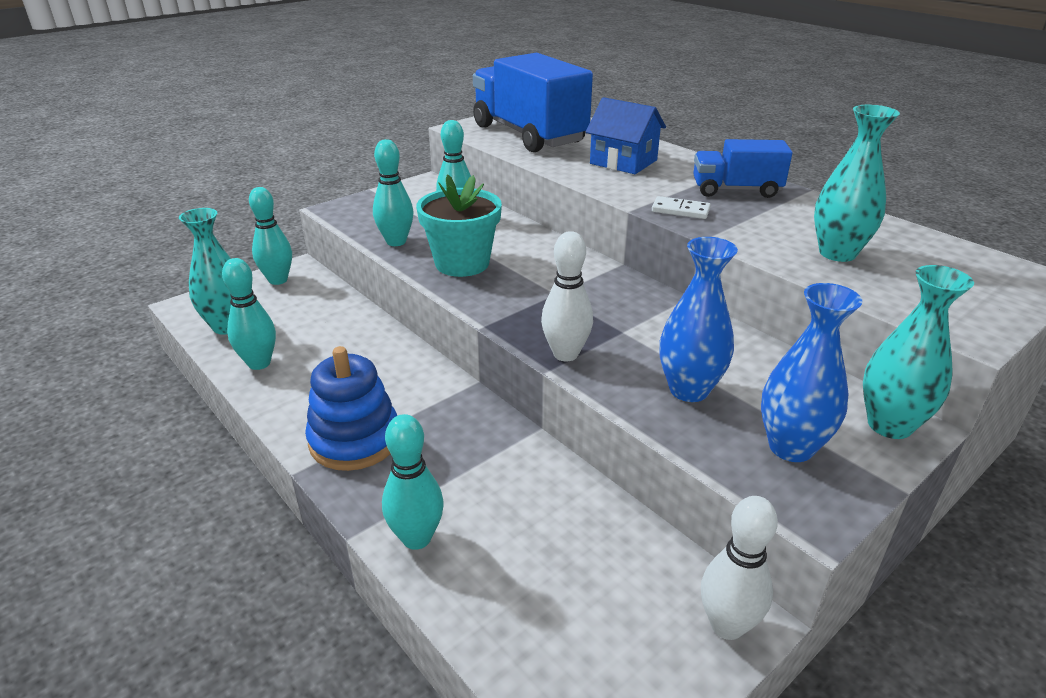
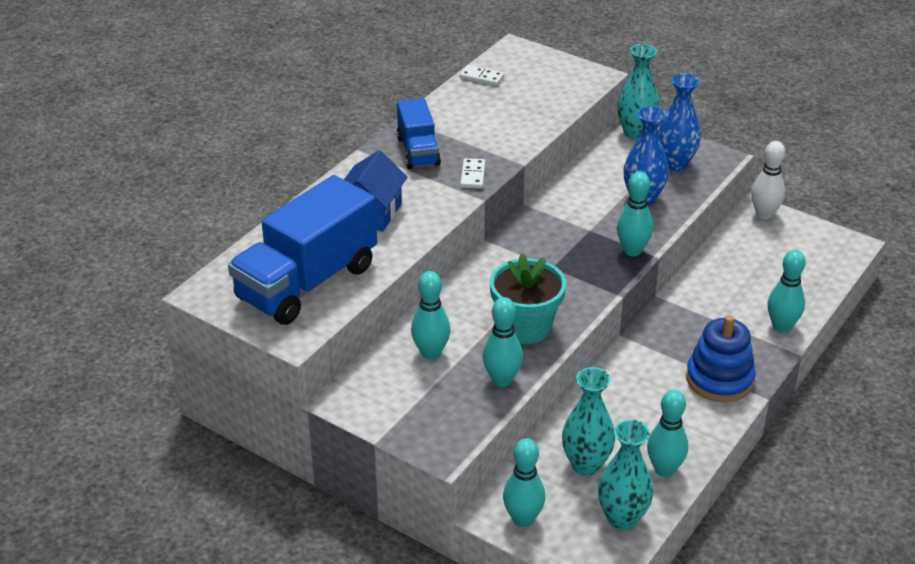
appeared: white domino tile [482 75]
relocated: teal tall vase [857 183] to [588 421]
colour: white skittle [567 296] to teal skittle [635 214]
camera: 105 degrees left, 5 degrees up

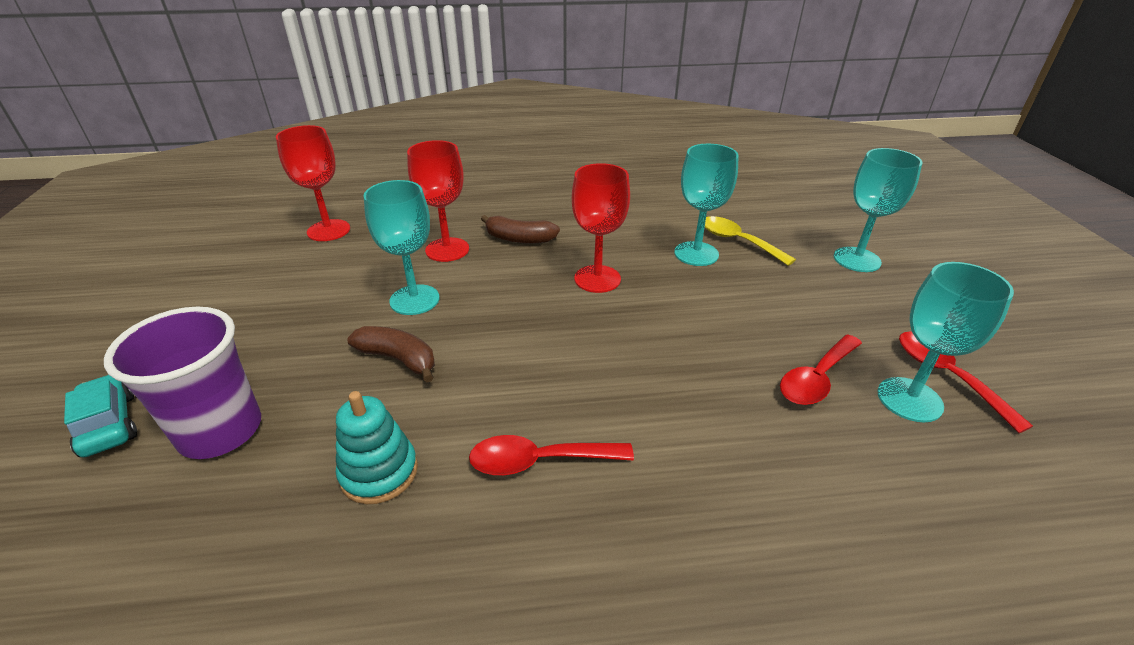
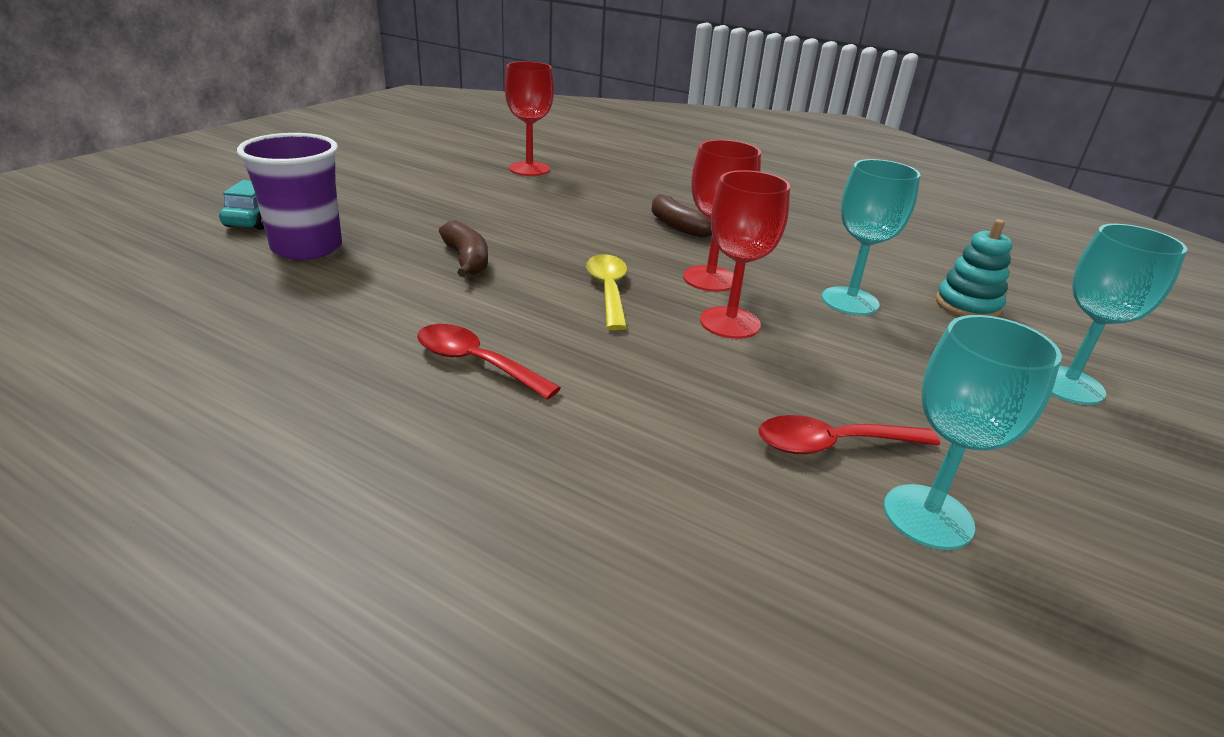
missing: teal goblet [402 247]; crimson teaspoon [966 382]
relocated: teal stacking rings [377 447] to [974 268]; crimson goblet [438 201] to [745 254]; golden teaspoon [750 241] to [606 292]
camera: 35 degrees right, 5 degrees down

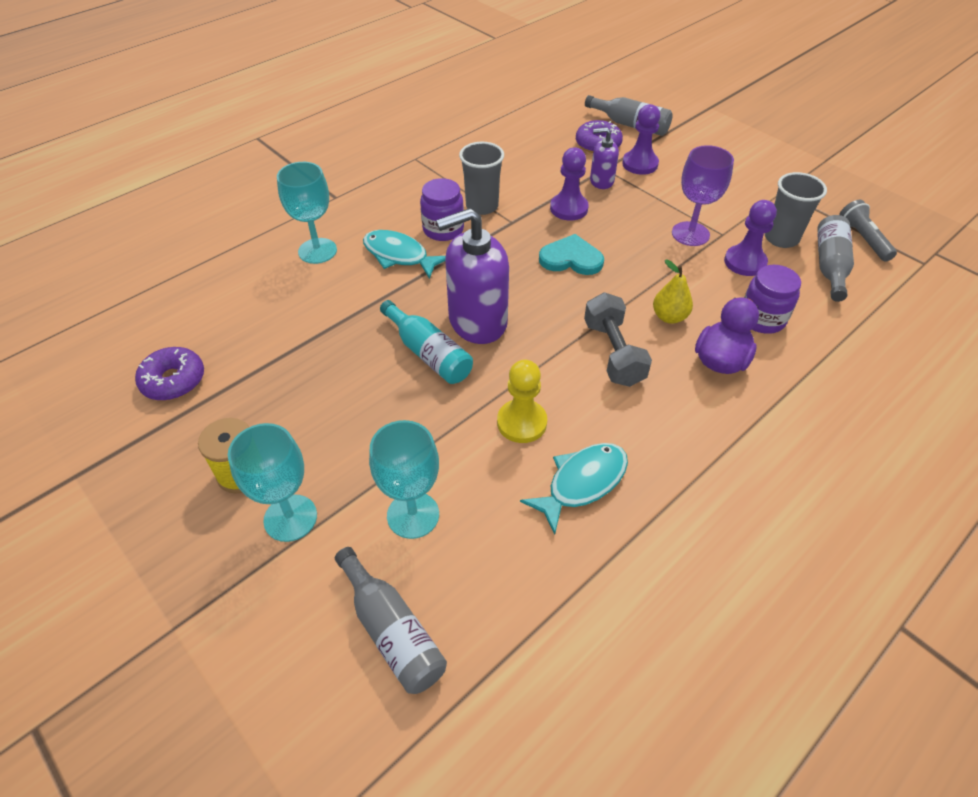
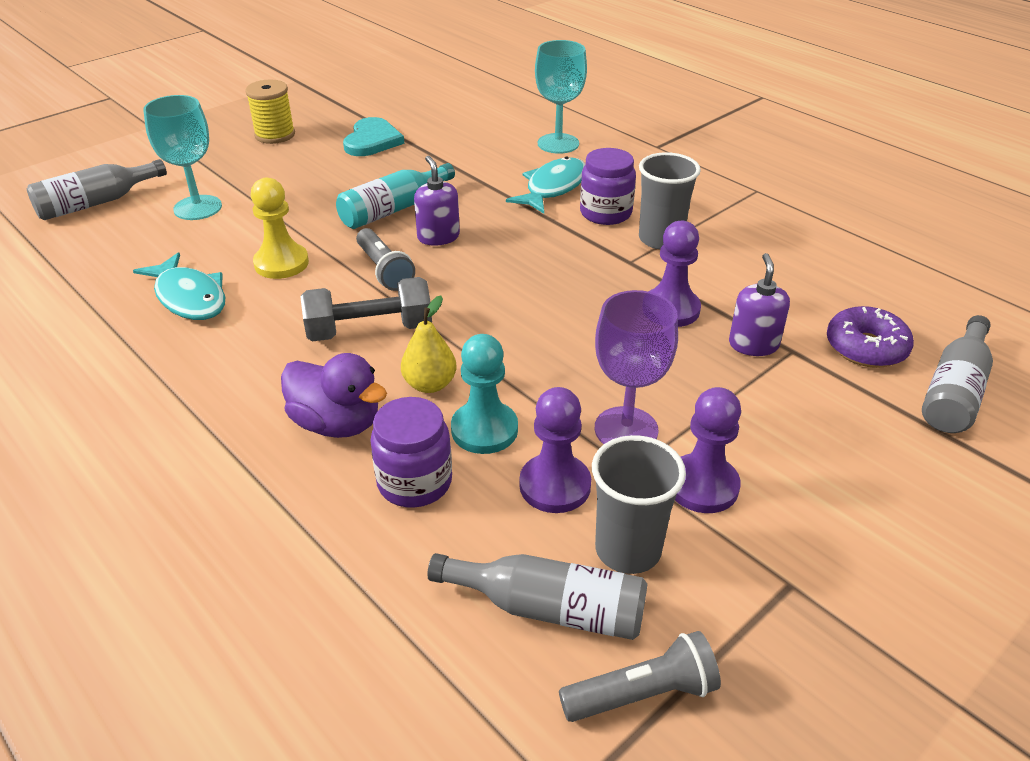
missing: royal purple doughnut [169 374]; teal goblet [272 482]
appeared: gray torch [385 259]; teal chess pawn [484 394]
relocated: teal love heart [571 254] to [373 136]; royal purple chess pawn [641 139] to [708 450]
size: royal purple pump bottle [472 276] = [437 201] x0.52
camera: 90 degrees right, 10 degrees down

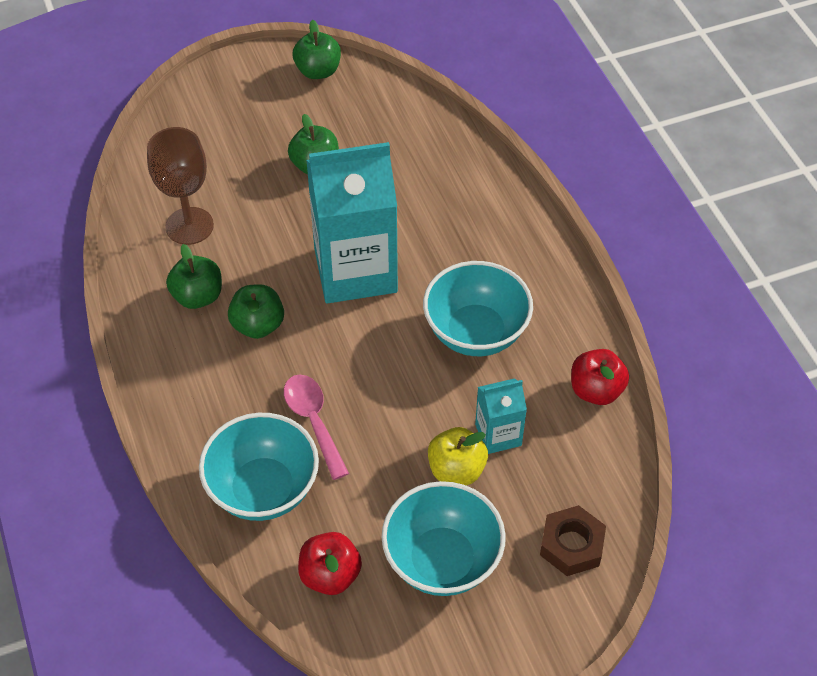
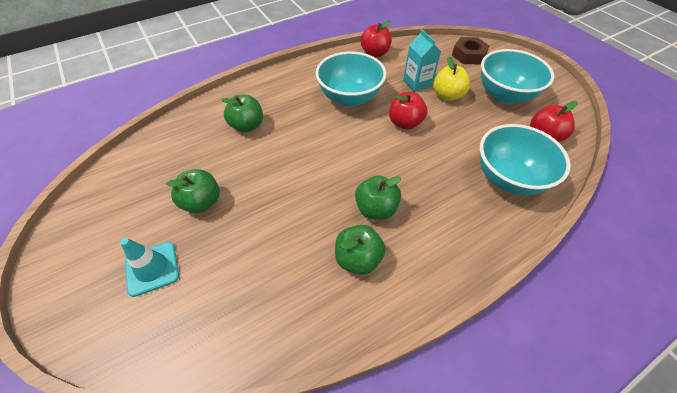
missing: dark brown goblet [180 186]; rose-pink teaspoon [316 427]; teal carton [352 223]
appeared: teal safety cone [149 267]; crimson apple [408 111]
relocated: green apple [317 49] to [242 113]
camera: 100 degrees left, 0 degrees up

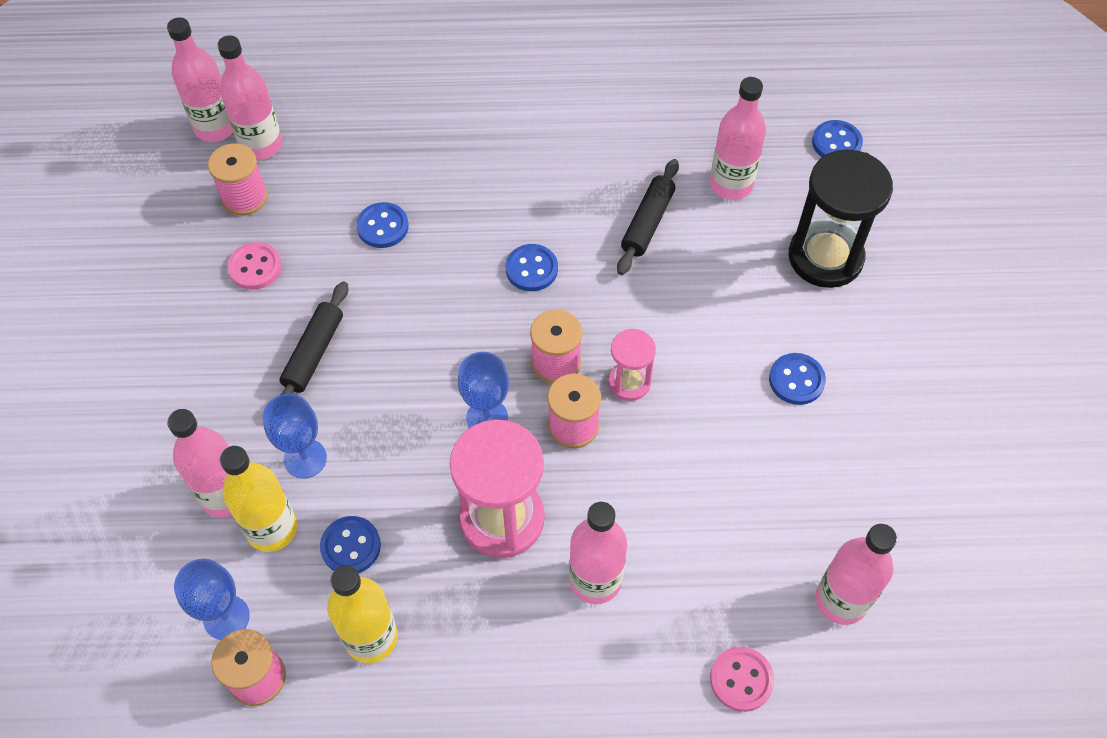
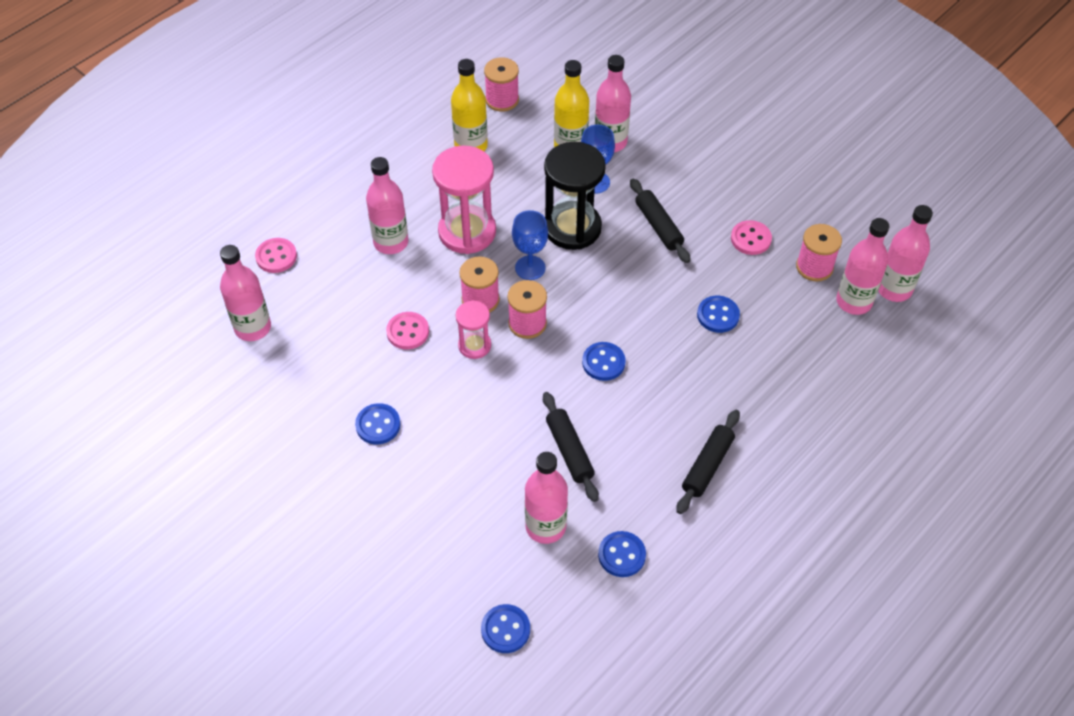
missing: blue goblet [212 599]
appeared: rose-pink button [407 331]; black dough roller [708 462]
relocated: blue button [350 544] to [622 554]; black sand timer [841 218] to [575 196]
camera: 135 degrees right, 5 degrees down

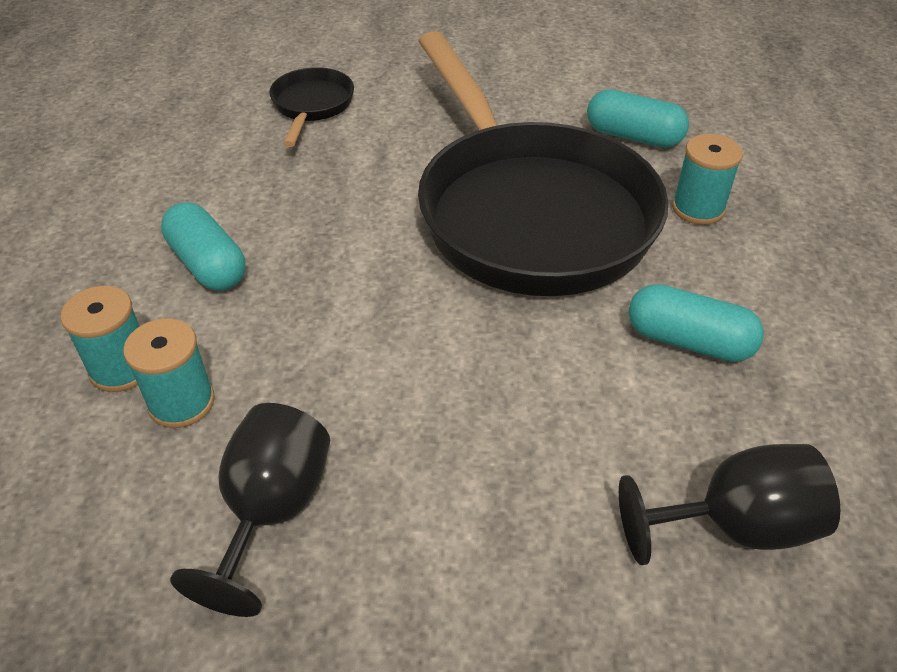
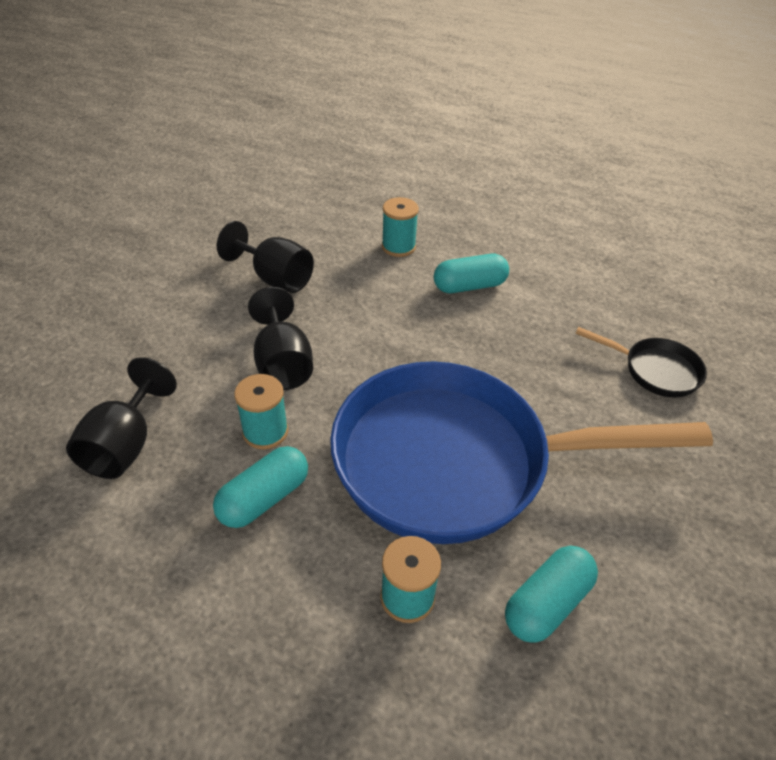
appeared: black goblet [280 338]
relocated: teal bobbin [169 373] to [261 411]
colour: black skillet [543 163] to blue skillet [521 452]
camera: 110 degrees right, 0 degrees up

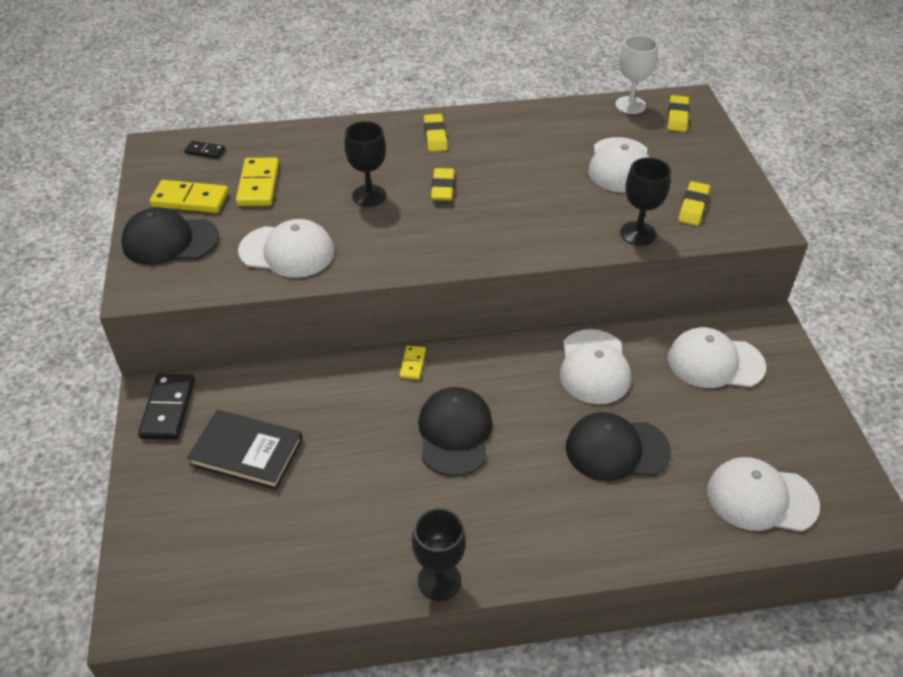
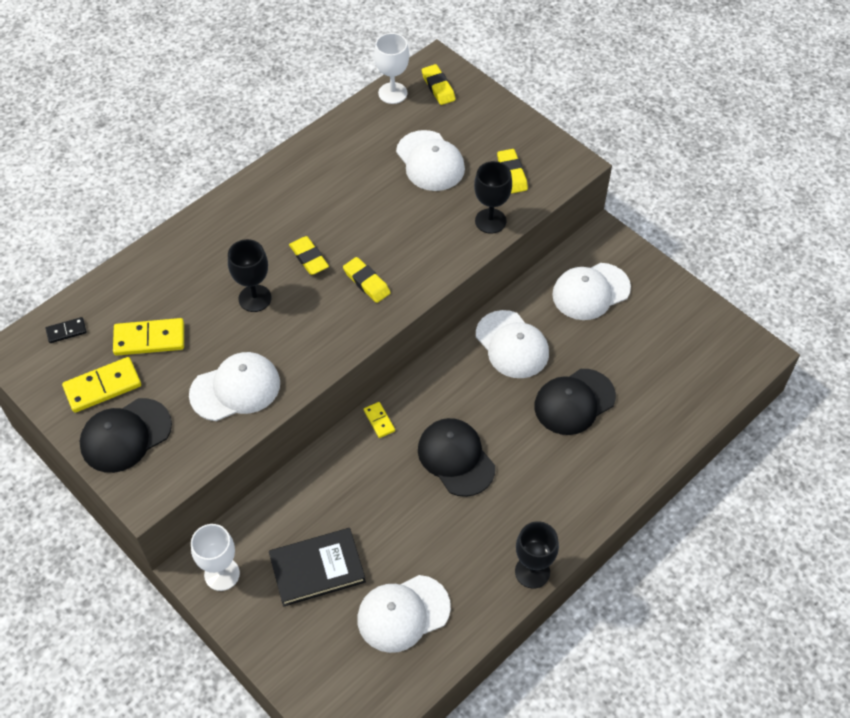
relocated: golden pencil eraser [436 133] to [367 280]; white cap [763 494] to [404 614]
exchanged: black domino tile [166 407] to white goblet [215 557]
spun: golden domino tile [257 182] = [148 337] 60 degrees counterclockwise
camera: 35 degrees left, 10 degrees up

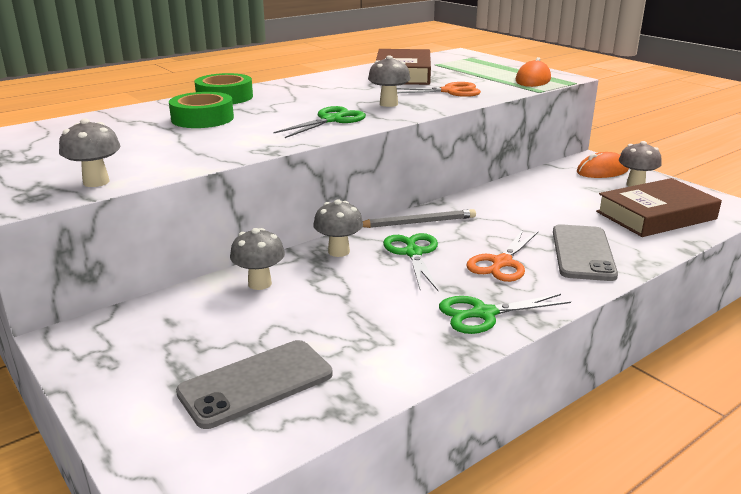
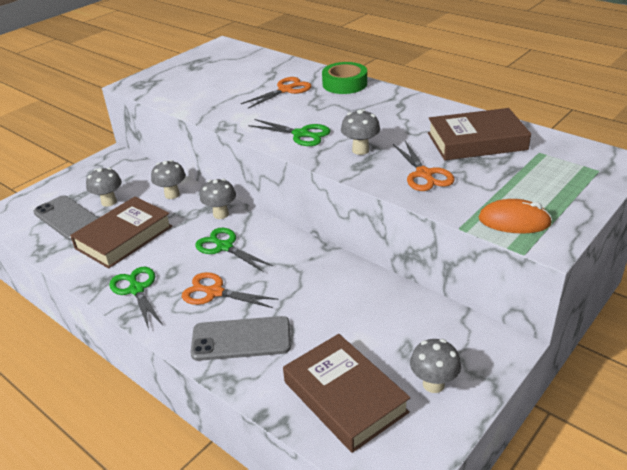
missing: gray pencil [419 218]; orange mouse [603 165]
appeared: dark brown book [121 233]
relocated: gray mushroom [90 152] to [104 187]
exchanged: green tape [201 110] to orange scissors [276 92]
spun: green scissors [410 262] = [234 250] 120 degrees counterclockwise
camera: 80 degrees right, 10 degrees up

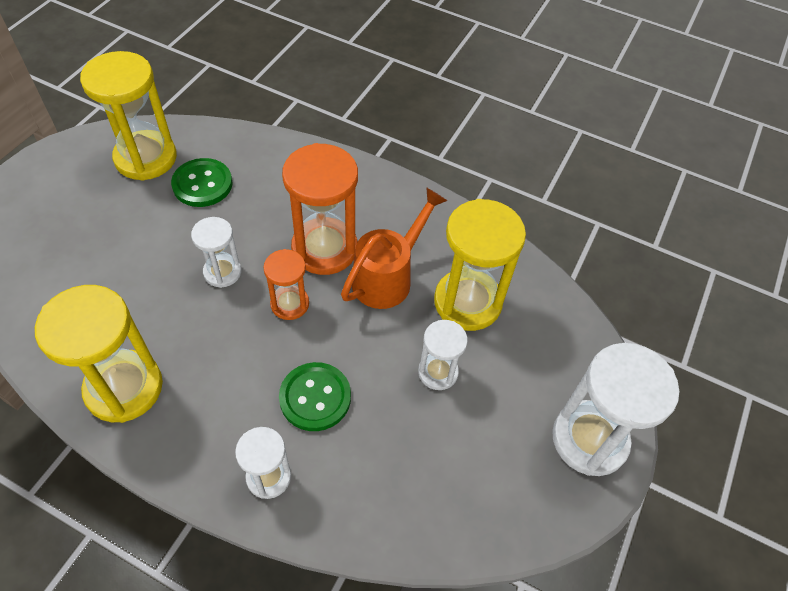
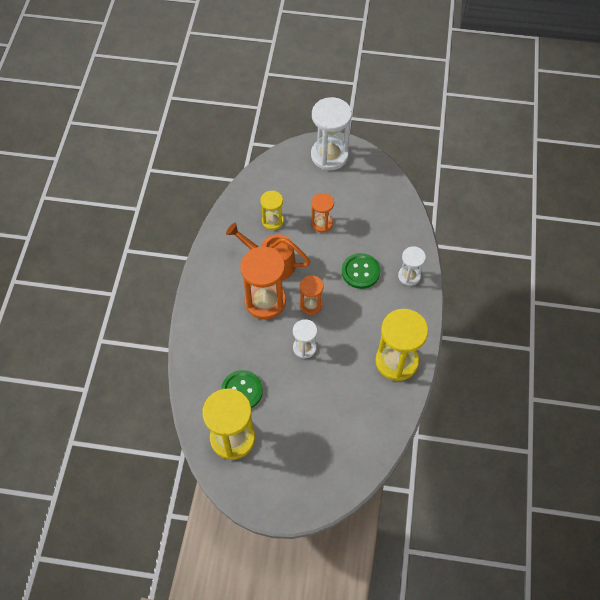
colour: white sand timer [443 355] to orange sand timer [322 212]
size: golden sand timer [480 265] = [272 210] x0.55
camera: 105 degrees left, 5 degrees up

